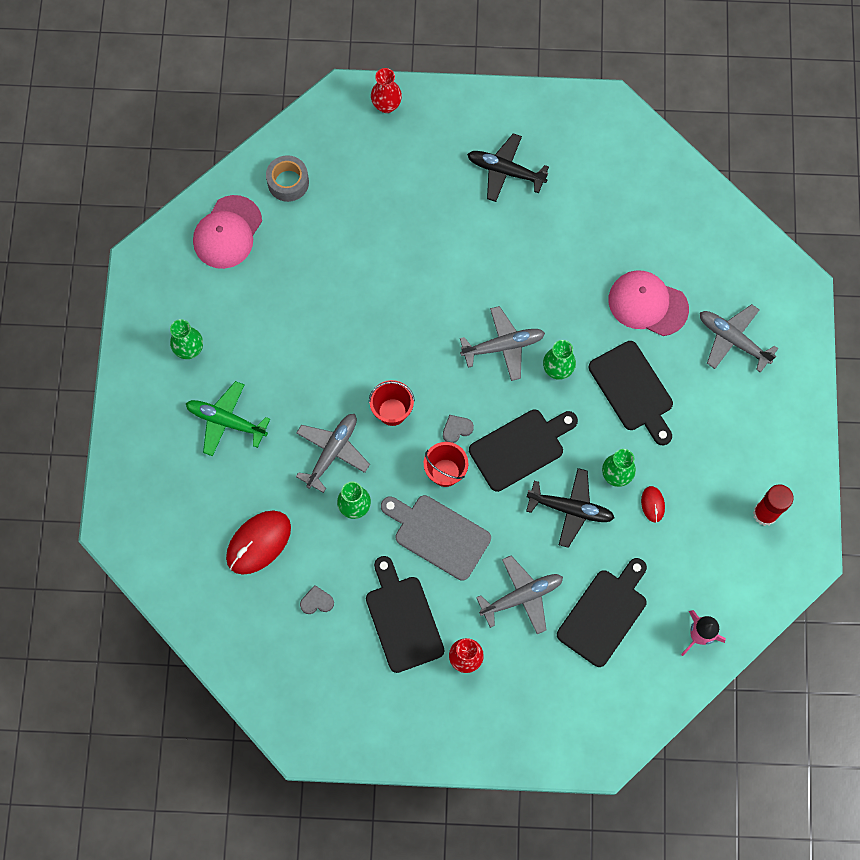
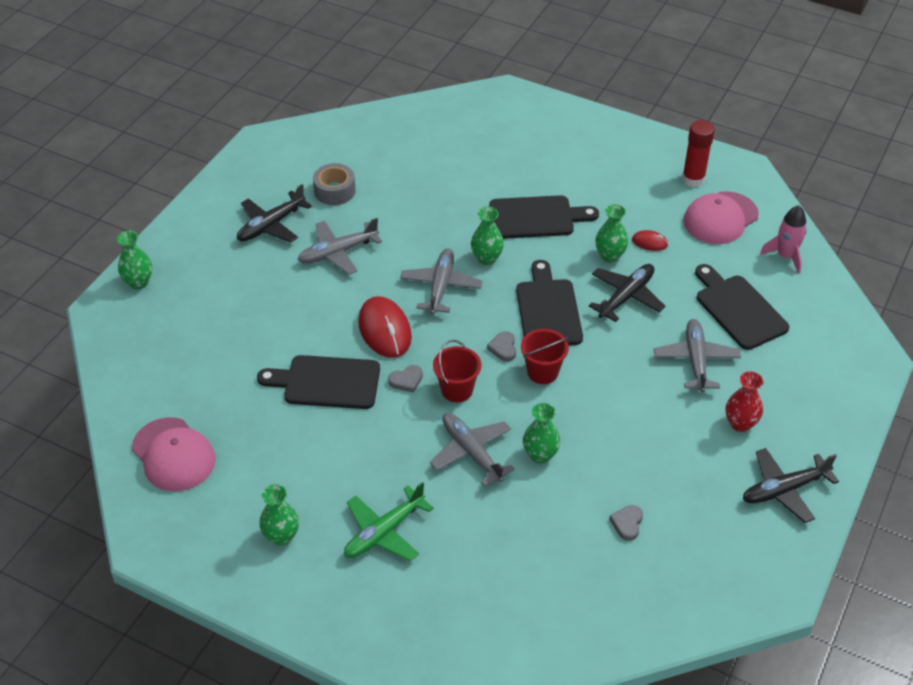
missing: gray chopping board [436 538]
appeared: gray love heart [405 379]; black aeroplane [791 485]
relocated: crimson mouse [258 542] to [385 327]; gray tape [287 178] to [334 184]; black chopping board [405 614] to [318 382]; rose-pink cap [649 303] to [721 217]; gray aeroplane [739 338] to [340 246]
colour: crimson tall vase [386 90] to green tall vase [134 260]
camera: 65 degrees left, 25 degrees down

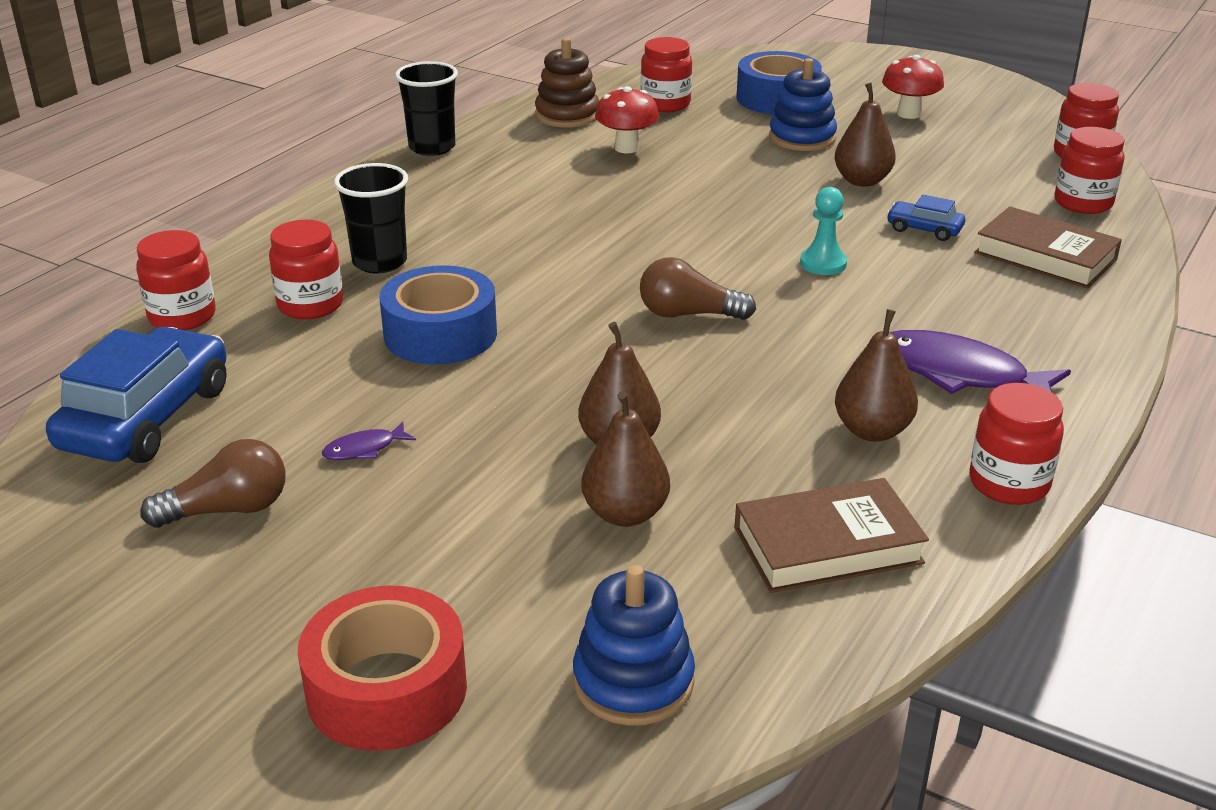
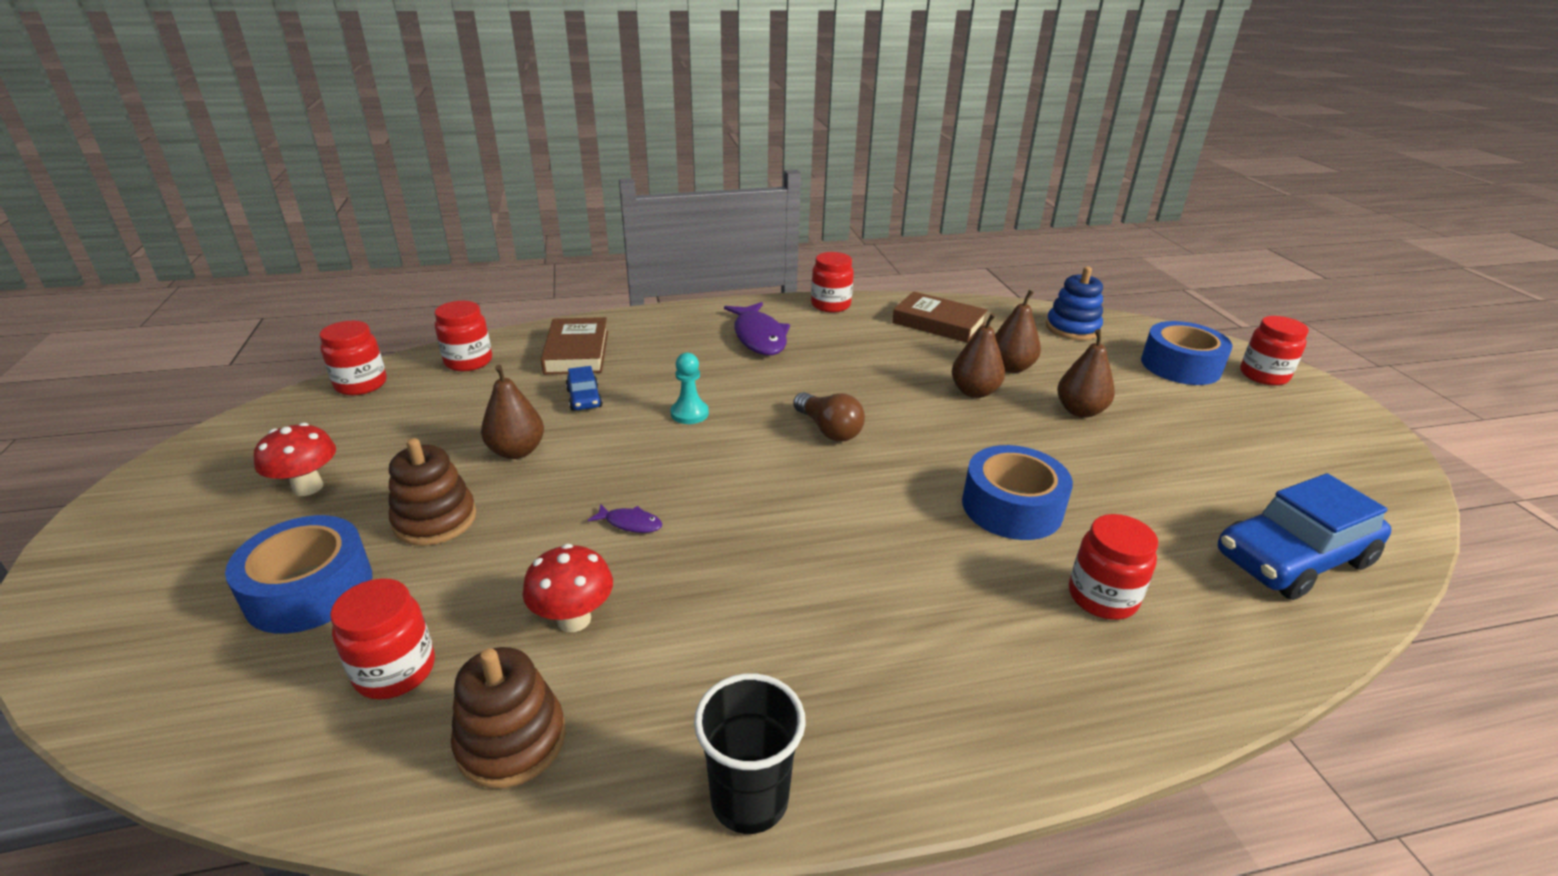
missing: dark brown lightbulb [213 483]; black tumbler [371 218]
relocated: crimson preserve jar [176 280] to [1274 351]; royal purple fish [369 441] to [625 518]; dark brown toy pear [876 375] to [1086 373]
colour: crimson tape [382 668] to blue tape [1186 353]; blue stacking rings [803 104] to dark brown stacking rings [432 492]
camera: 135 degrees left, 0 degrees up

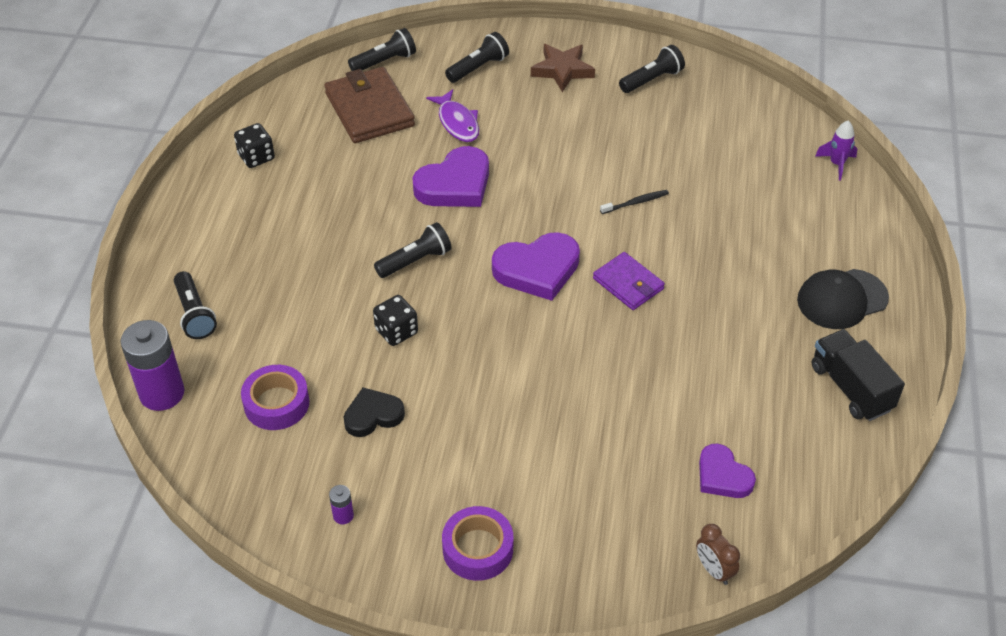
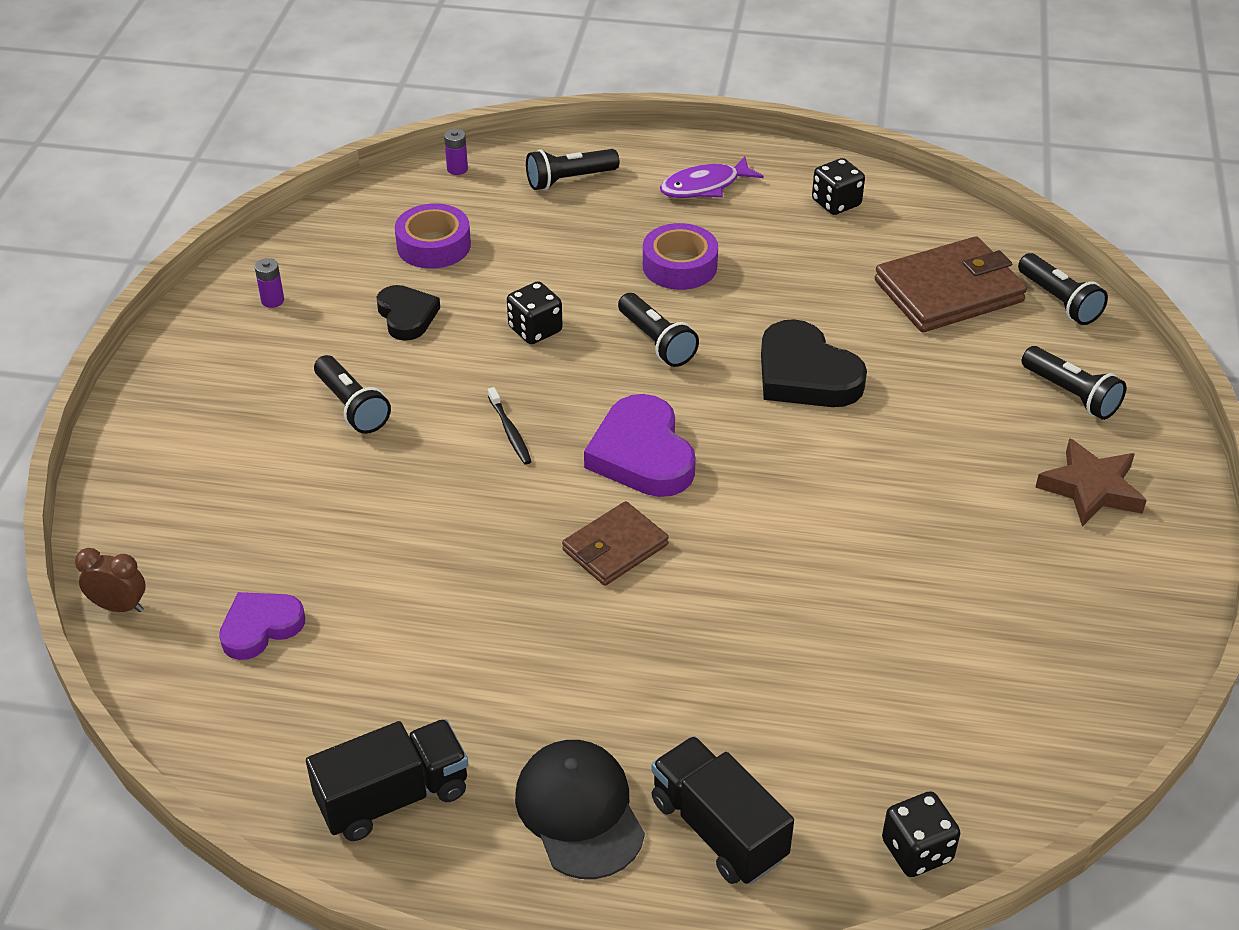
appeared: black lorry [722 810]
relocated: royal purple fish [452 115] to [712 177]; royal purple tape [477 543] to [680 256]; black dental brush [634 202] to [510 426]; black torch [652 69] to [352 394]
exchanged: royal purple spaceship [836 151] to black game die [921 834]
colour: royal purple love heart [450 176] to black love heart [814 363]; royal purple wallet [629 281] to dark brown wallet [615 543]
spun: dark brown alarm clock [718 554] = [110 580] 45 degrees clockwise
size: royal purple AA battery [152 365] = [456 152] x0.43
camera: 90 degrees right, 5 degrees down

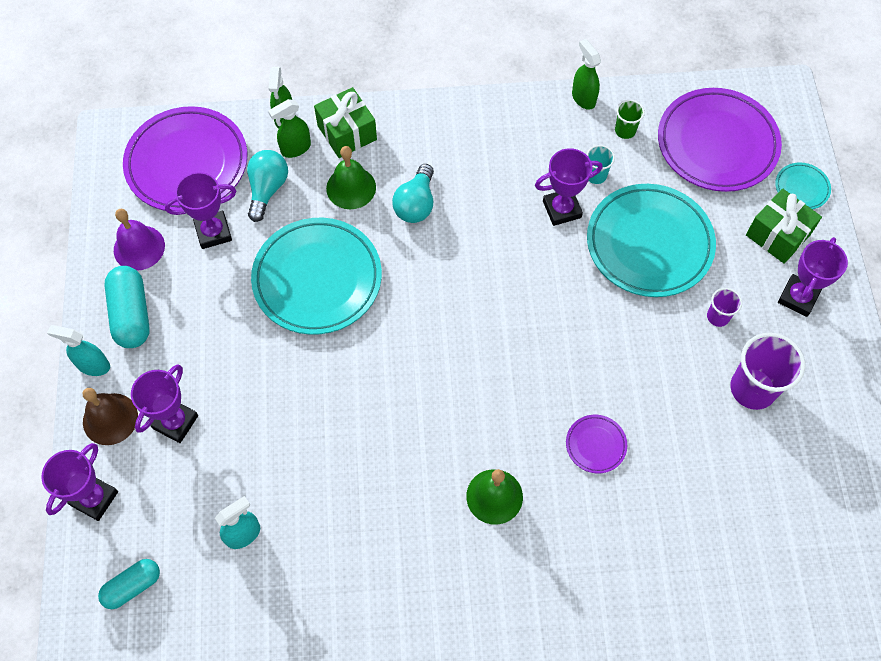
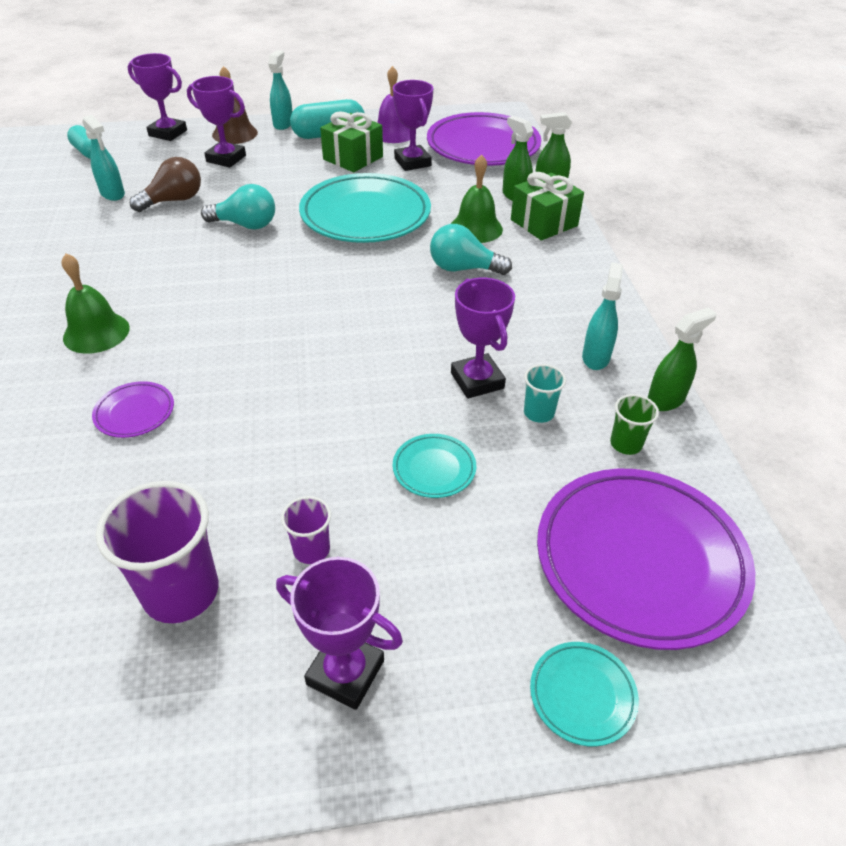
appeared: dark brown lightbulb [165 184]; teal spray bottle [602 316]
relocated: teal lightbulb [267 186] to [238 206]; green wrapped gift [784 225] to [351 141]
size: teal flat dish [651 240] = [434 466] x0.44
camera: 85 degrees right, 20 degrees down

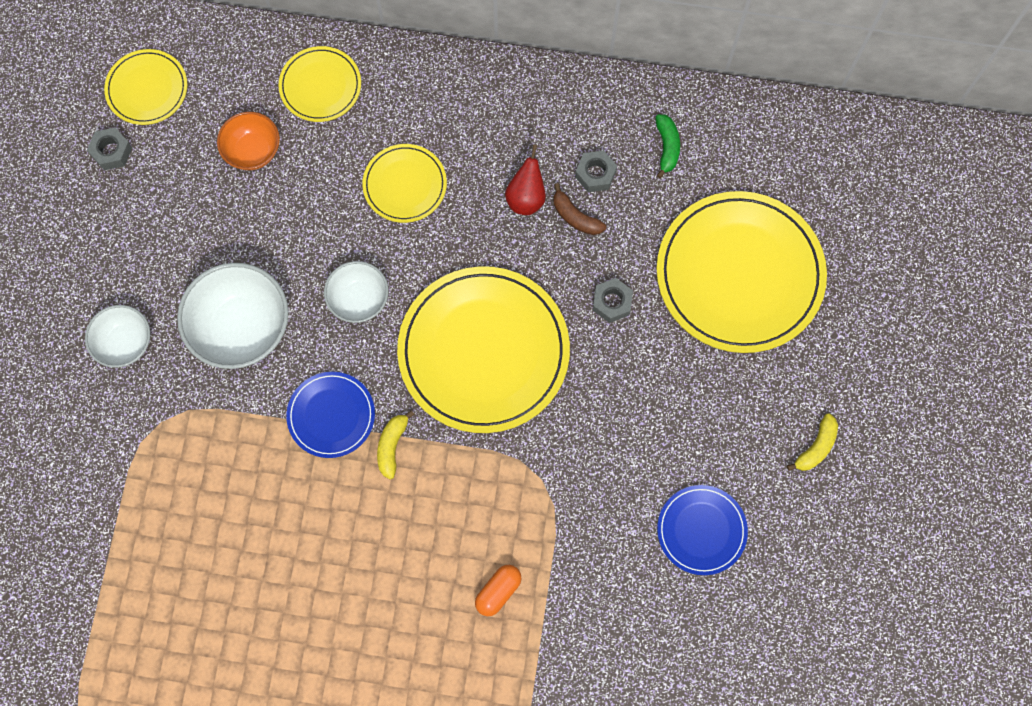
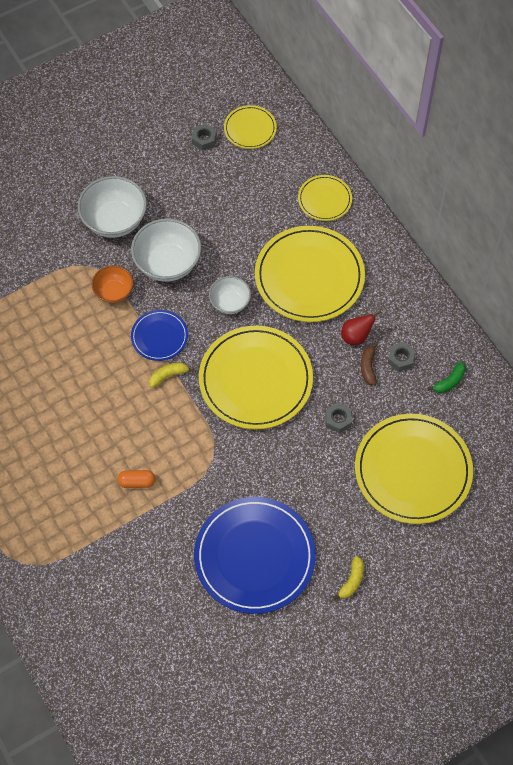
relocated: orange serving bowl [248 141] to [112 284]
spun: golden banana [812 442] = [348 578] 60 degrees counterclockwise
size: white serving bowl [117 336] = [112 207] x1.68; golden flat dish [404 183] = [310 274] x1.97; blue flat dish [702 530] = [255 555] x1.97
camera: 50 degrees right, 10 degrees down

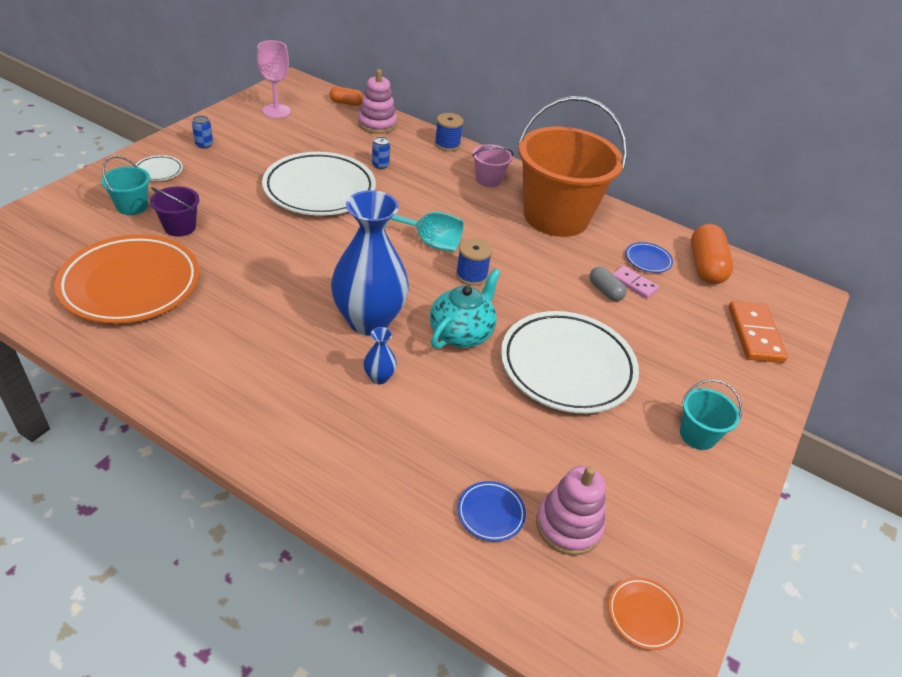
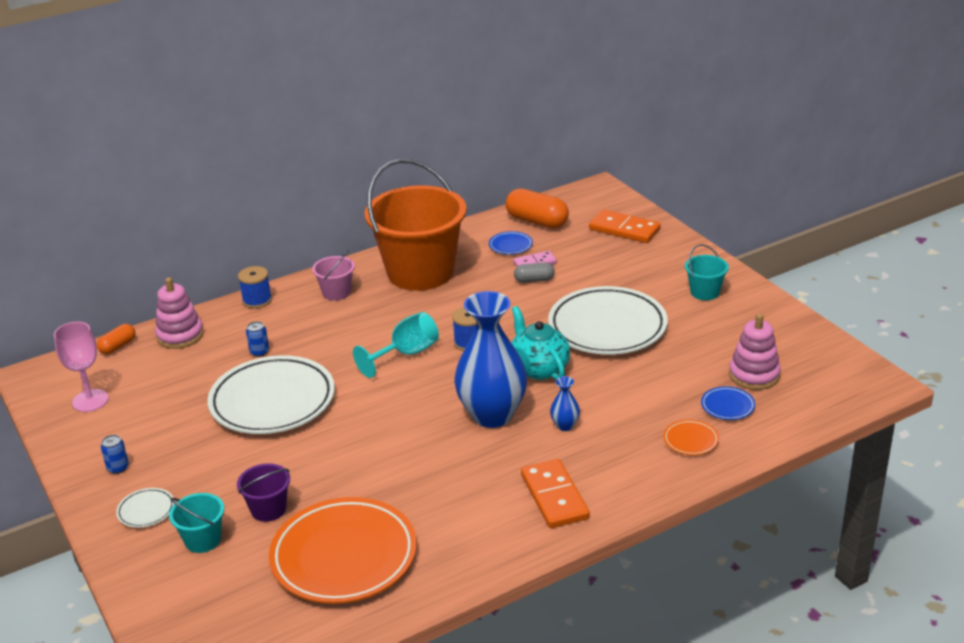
appeared: orange domino tile [555 493]
relocated: orange flat dish [645 613] to [691 437]
camera: 55 degrees left, 10 degrees down

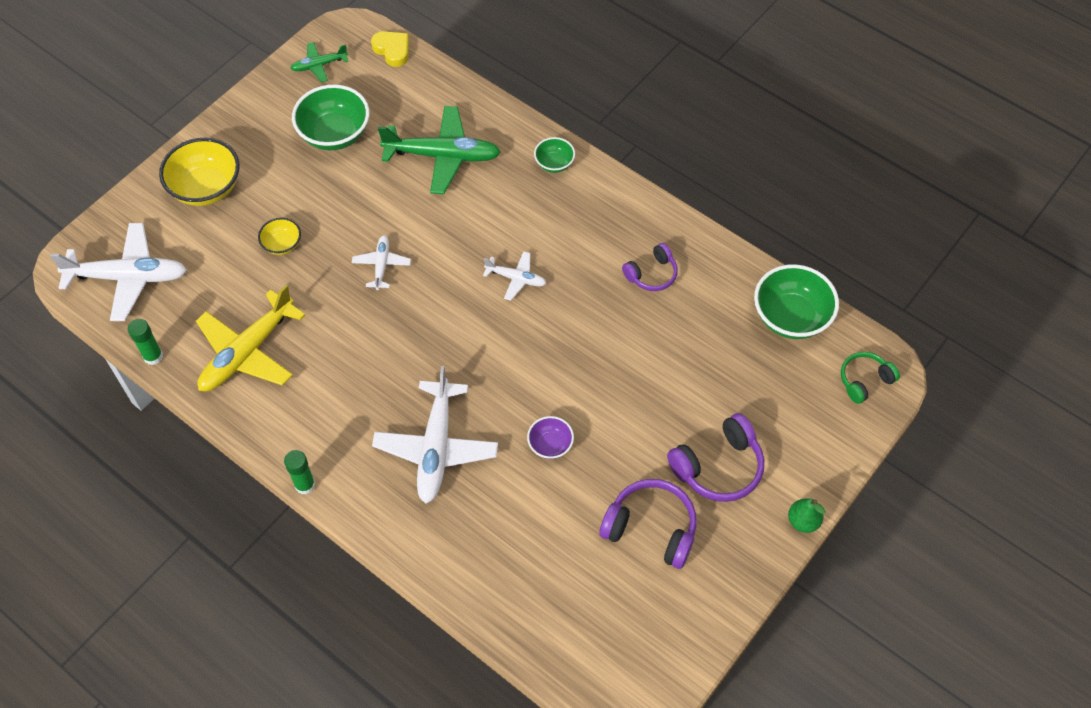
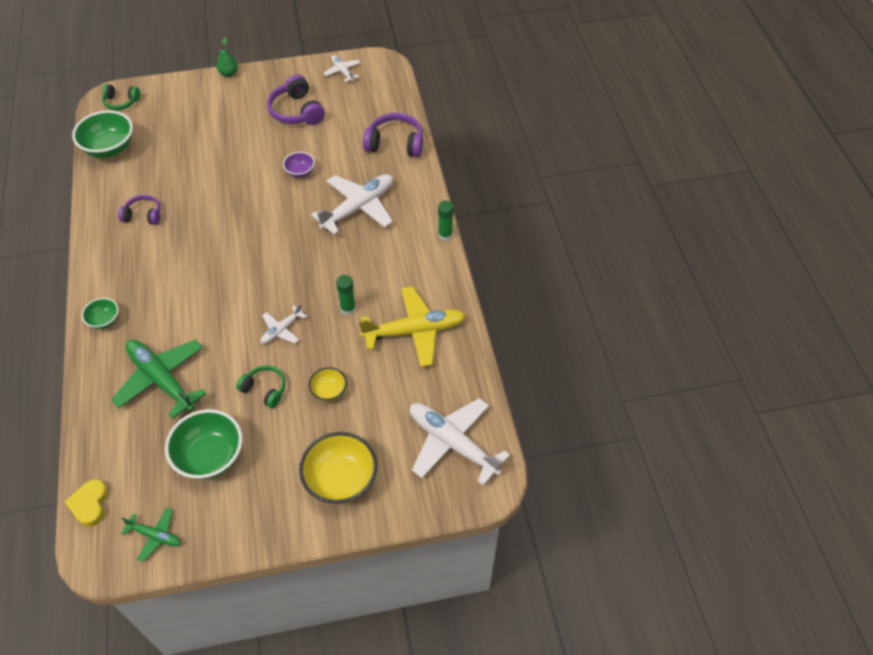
appeared: green over-ear headphones [261 386]
relocated: green glue stick [145 342] to [346 295]; white aeroplane [515 276] to [342 68]; royal purple over-ear headphones [715 457] to [393 135]
camera: 140 degrees left, 5 degrees down

